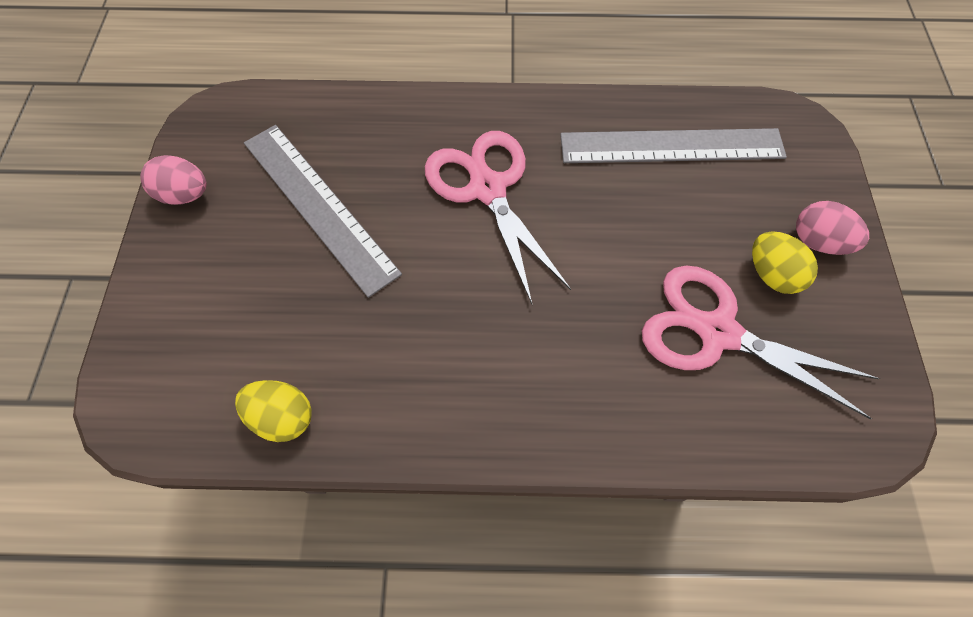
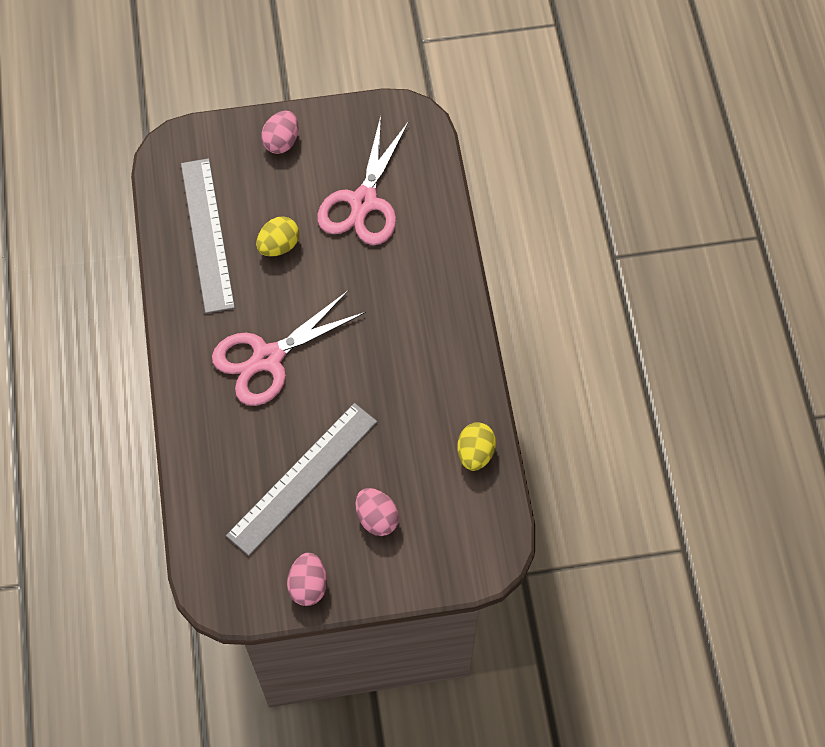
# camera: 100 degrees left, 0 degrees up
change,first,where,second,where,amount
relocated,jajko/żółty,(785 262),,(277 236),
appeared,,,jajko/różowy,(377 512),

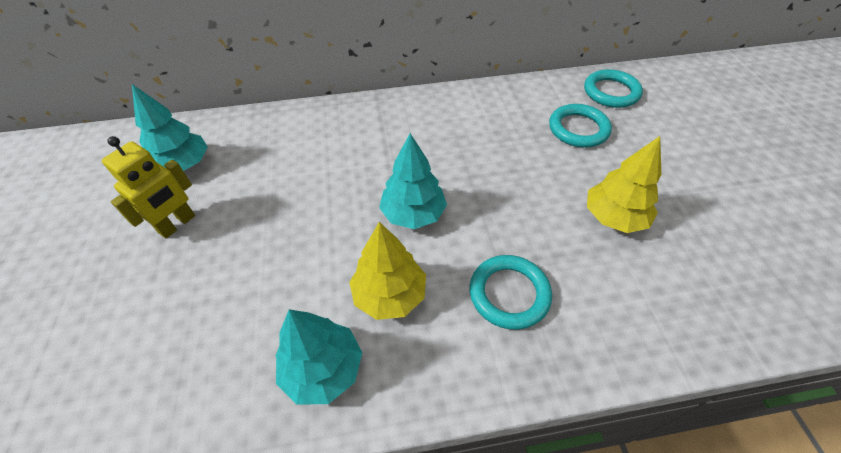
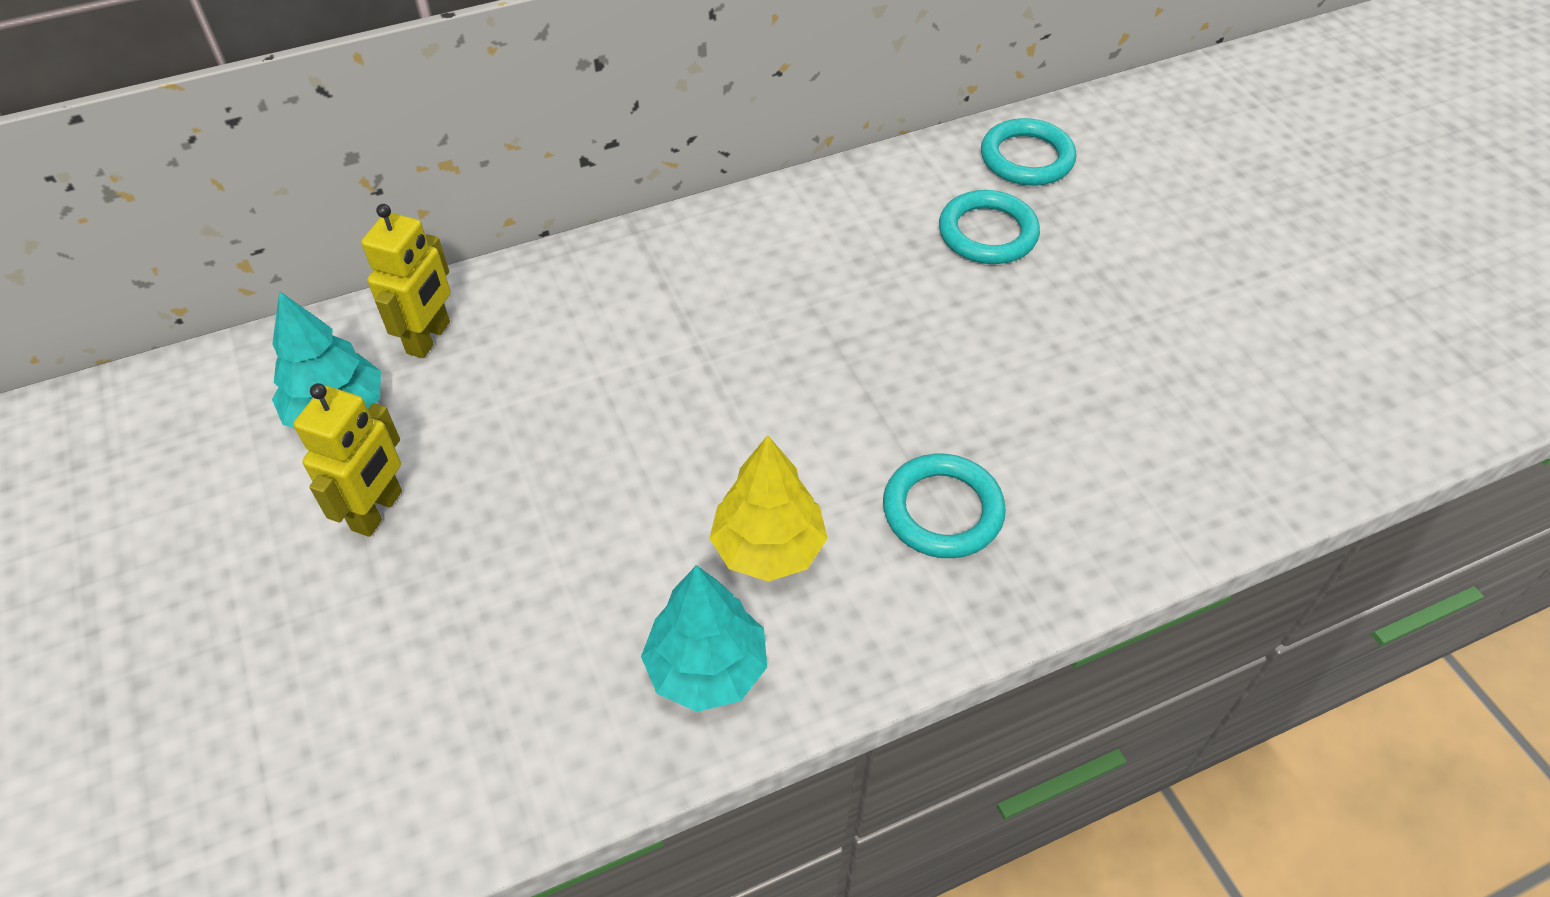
# camera: 15 degrees left, 0 degrees up
change,first,where,second,where,amount
appeared,,,robot/żółty,(406 281),
missing,drzewko/turkusowy,(413 181),,,
missing,drzewko/żółty,(624 184),,,

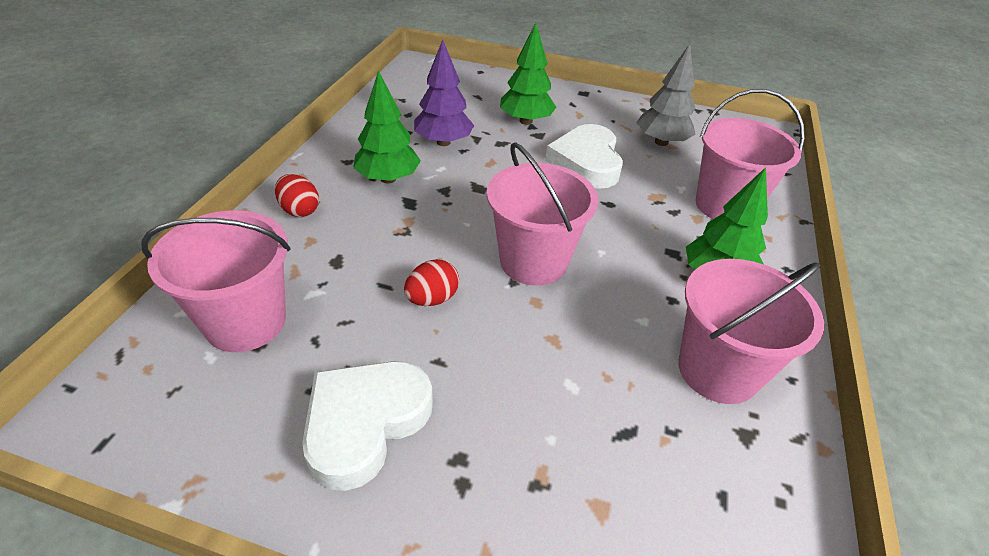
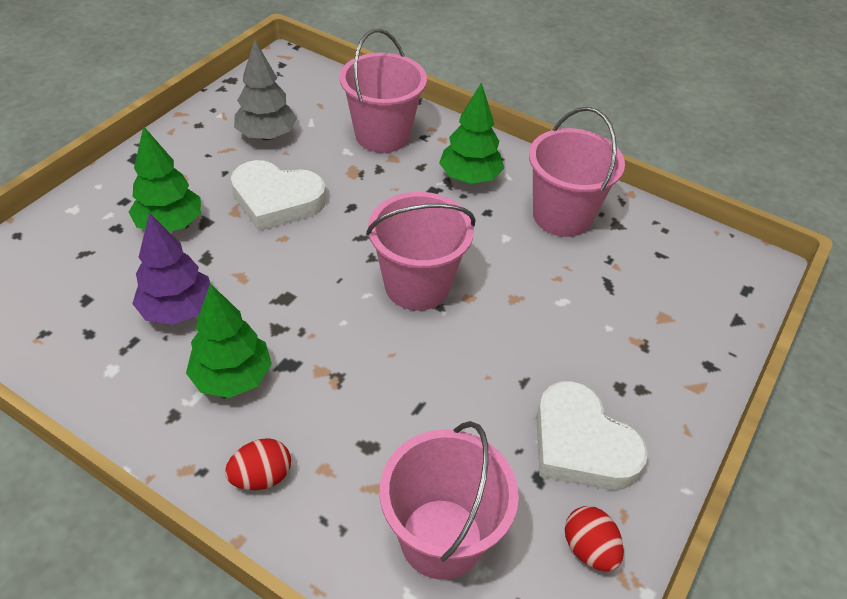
# camera: 75 degrees left, 5 degrees up
change,first,where,second,where,amount
relocated,jajko/czerwony,(431 282),,(594 539),

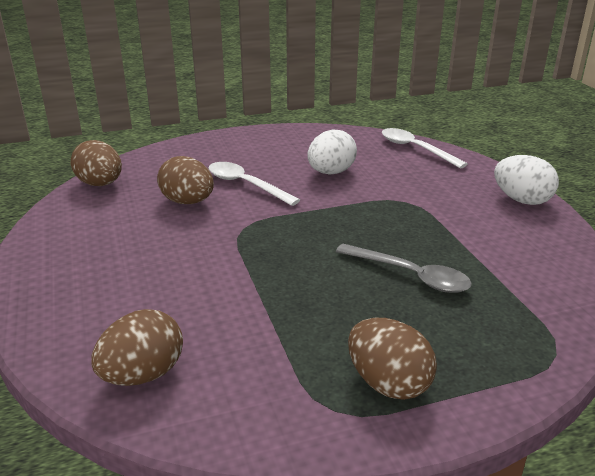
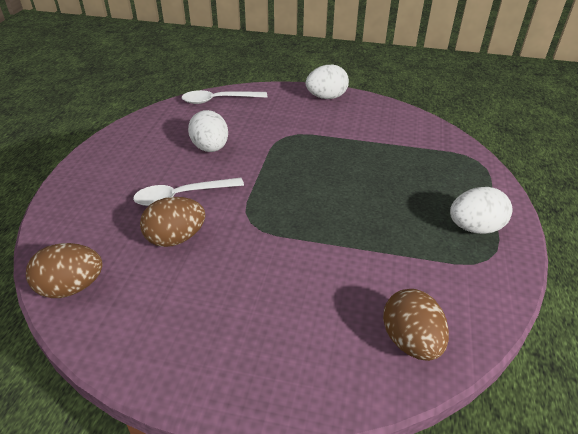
# camera: 60 degrees left, 10 degrees up
change,first,where,second,where,amount
colour,jajko/brązowy,(392 359),jajko/biały,(481 210),
missing,łyżka/szary,(404 268),,,

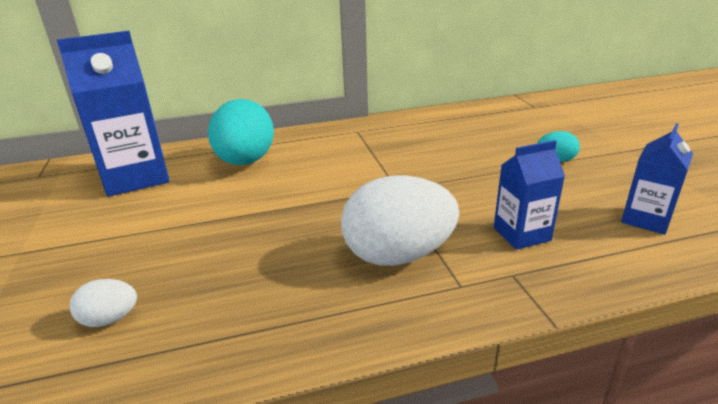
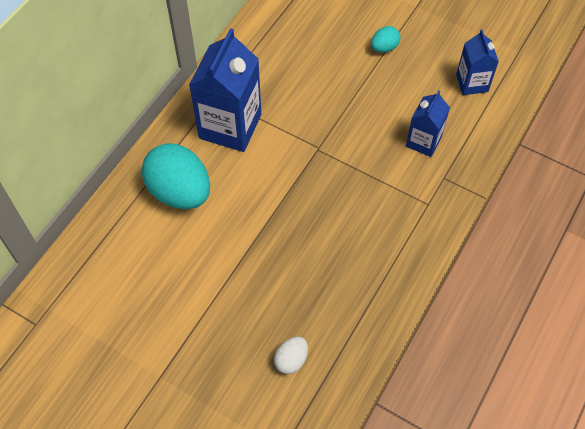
# camera: 45 degrees left, 30 degrees up
change,first,where,second,where,amount
relocated,karton mleka/niebieski,(113 114),,(225 90),
missing,jajko/biały,(400 221),,,

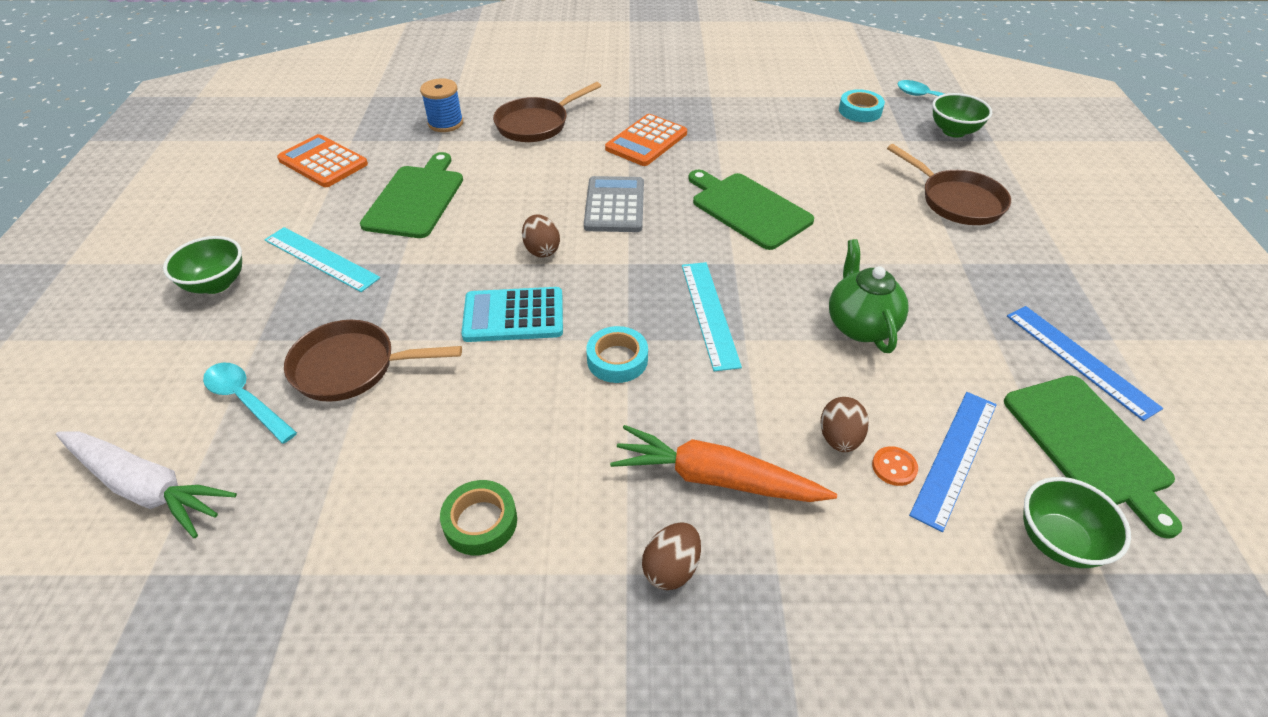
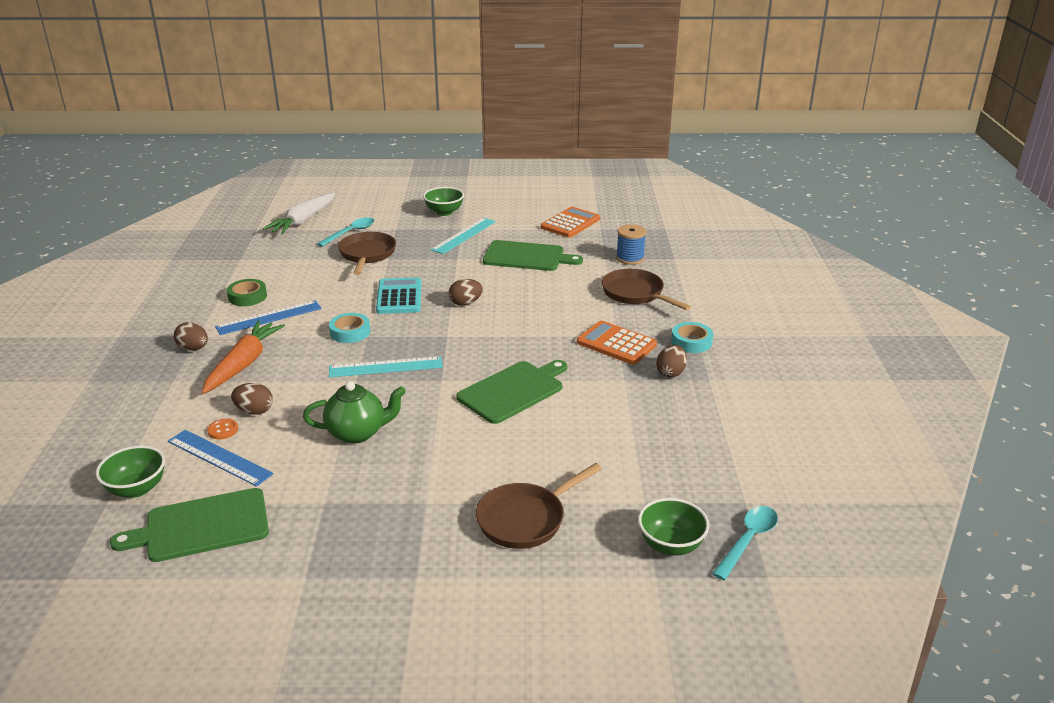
# camera: 90 degrees right, 15 degrees down
change,first,where,second,where,amount
relocated,linijka/niebieski,(1085 363),,(268 317),
appeared,,,jajko/brązowy,(671 361),
relocated,taśma klejąca/turkusowy,(862 105),,(692 337),
missing,kalkulator/szary,(614 204),,,

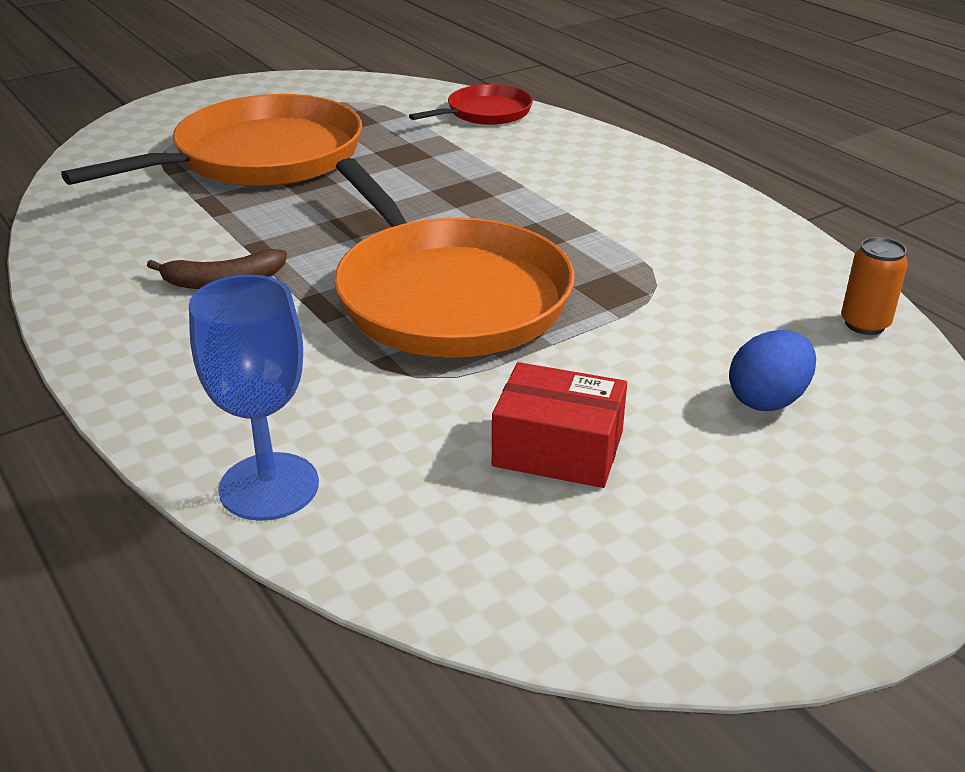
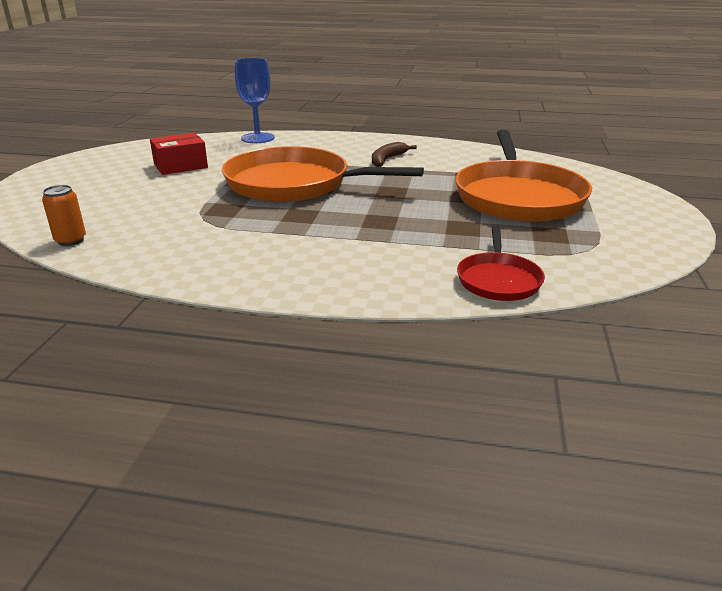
# camera: 135 degrees right, 5 degrees down
change,first,where,second,where,amount
missing,jajko/niebieski,(772 370),,,

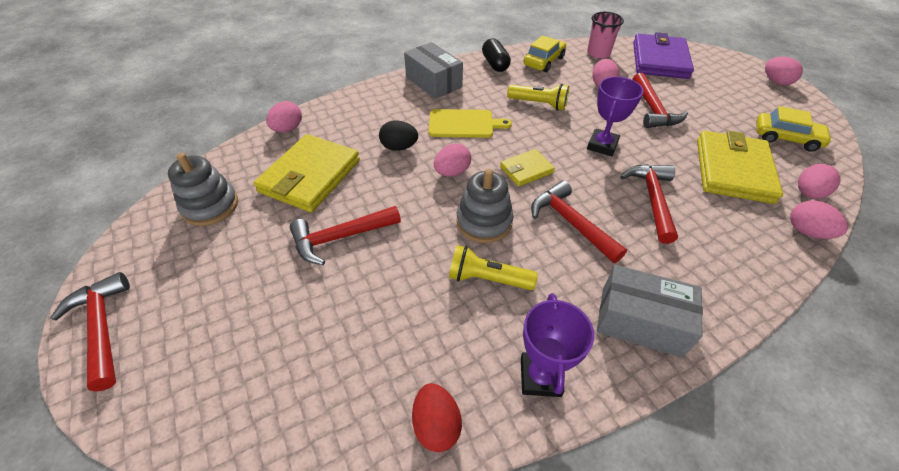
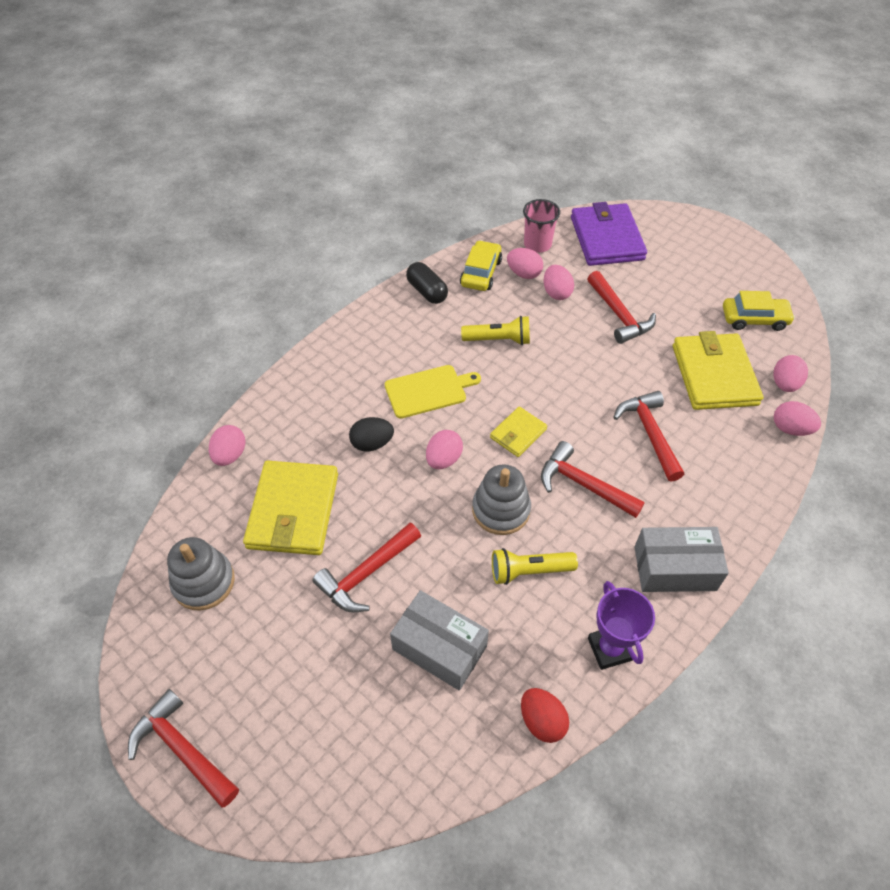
# camera: 20 degrees left, 5 degrees up
change,first,where,second,where,amount
relocated,pudełko/szary,(433 70),,(439 640),
relocated,jajko/różowy,(784 70),,(525 263),
missing,puchar/fioletowy,(615 116),,,

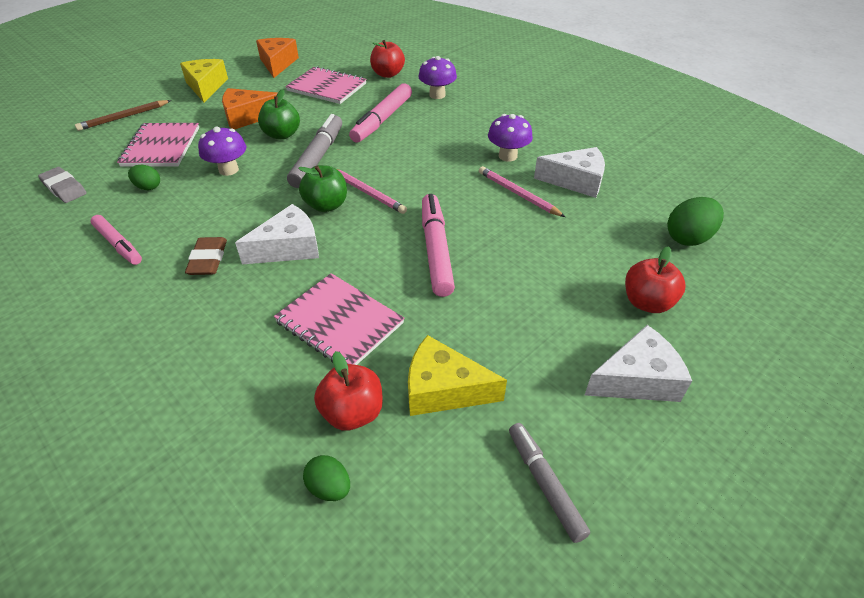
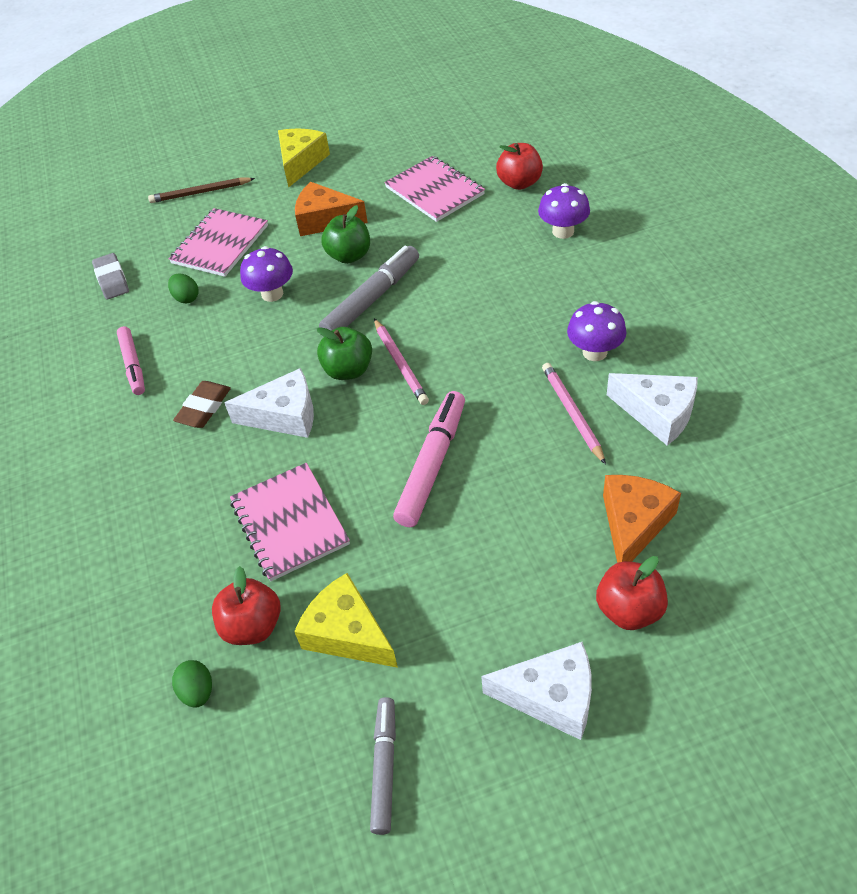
# camera: 30 degrees right, 5 degrees up
change,first,where,second,where,amount
relocated,ser/pomarańczowy,(277 58),,(642 519),
missing,flamaster/różowy,(380 113),,,
missing,jajko/zielony,(695 221),,,

